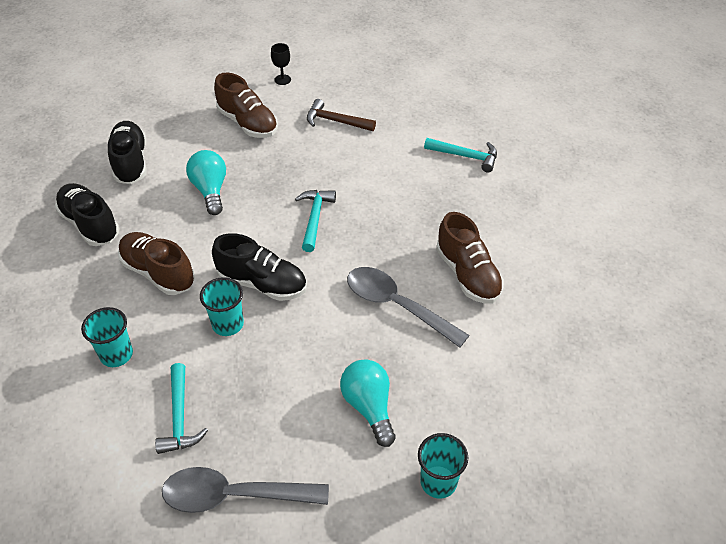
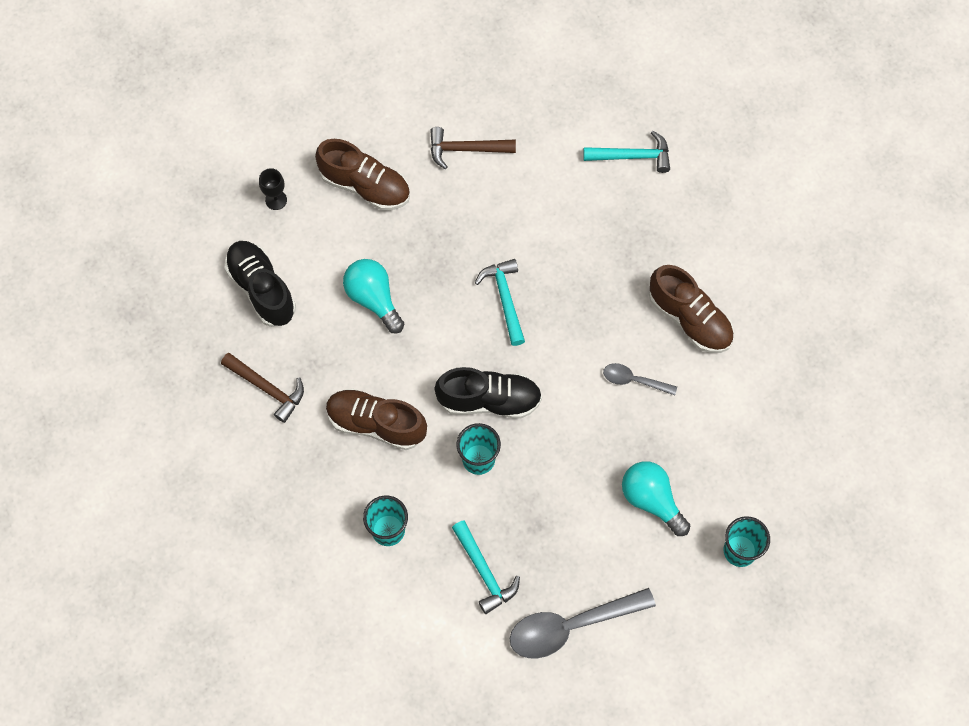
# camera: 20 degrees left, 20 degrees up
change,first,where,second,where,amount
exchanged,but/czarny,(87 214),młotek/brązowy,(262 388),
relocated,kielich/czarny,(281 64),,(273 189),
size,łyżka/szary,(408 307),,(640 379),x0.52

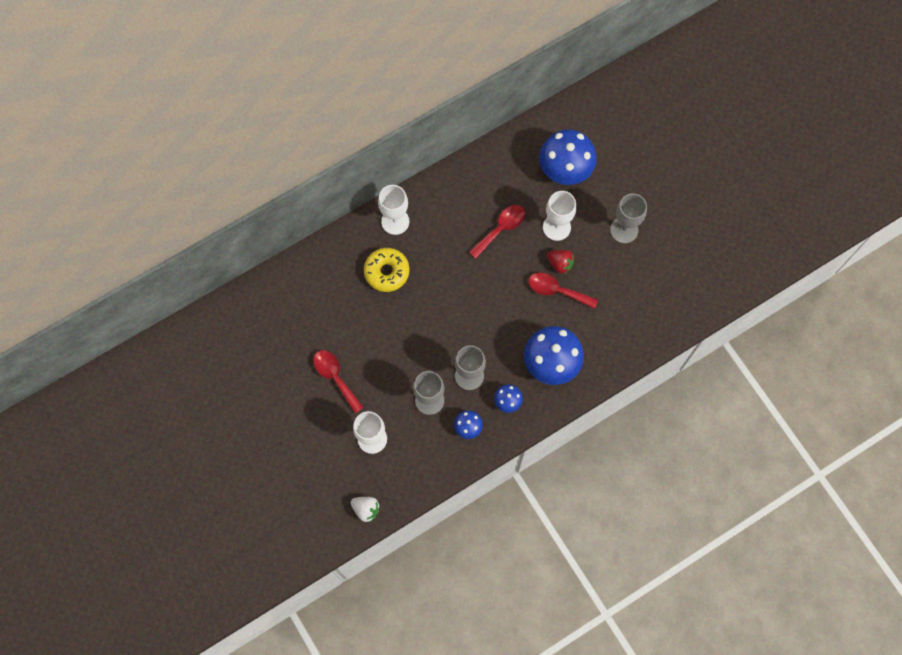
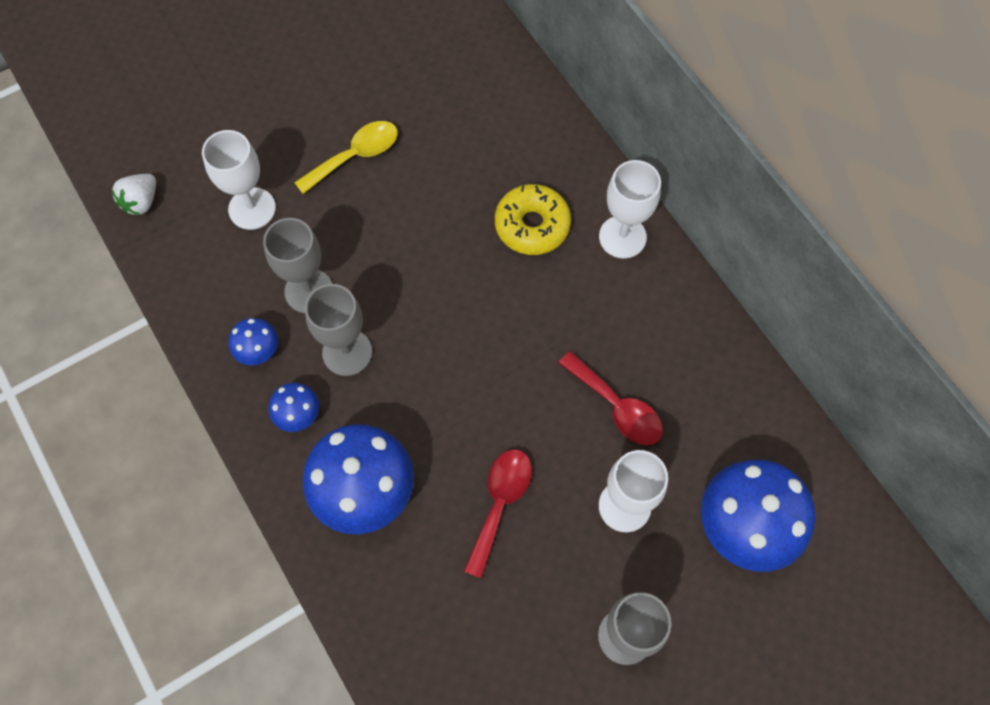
# camera: 90 degrees right, 5 degrees down
change,first,where,second,where,amount
colour,łyżka/czerwony,(338 381),łyżka/żółty,(346 157),
missing,truskawka/czerwony,(561 262),,,

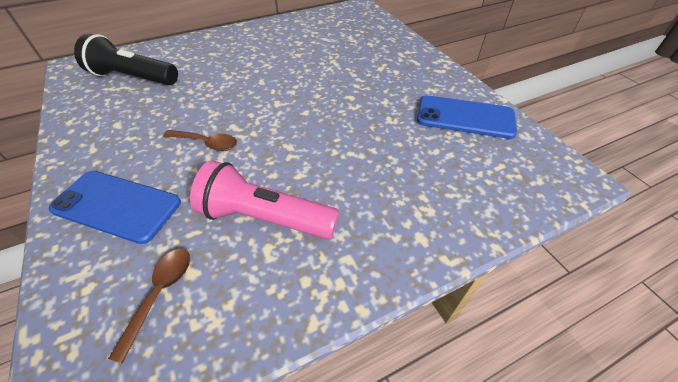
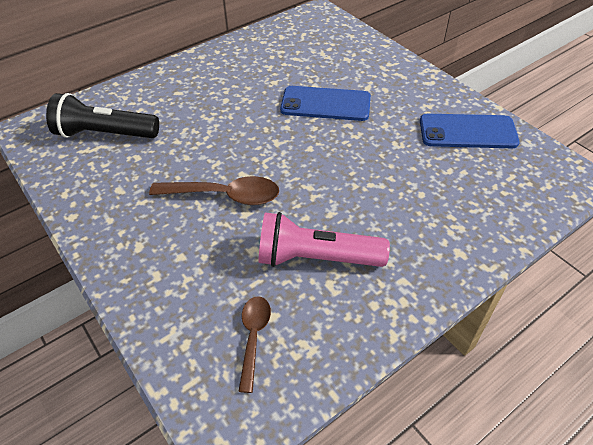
# camera: 10 degrees left, 0 degrees up
change,first,where,second,where,amount
size,łyżka/brązowy,(200 140),,(214 190),x1.59
relocated,telefon/niebieski,(114 207),,(325 103),

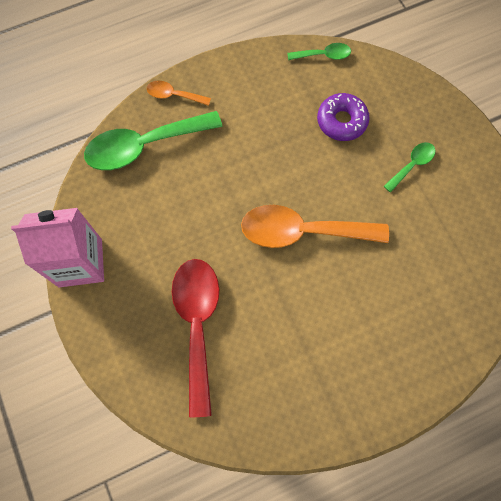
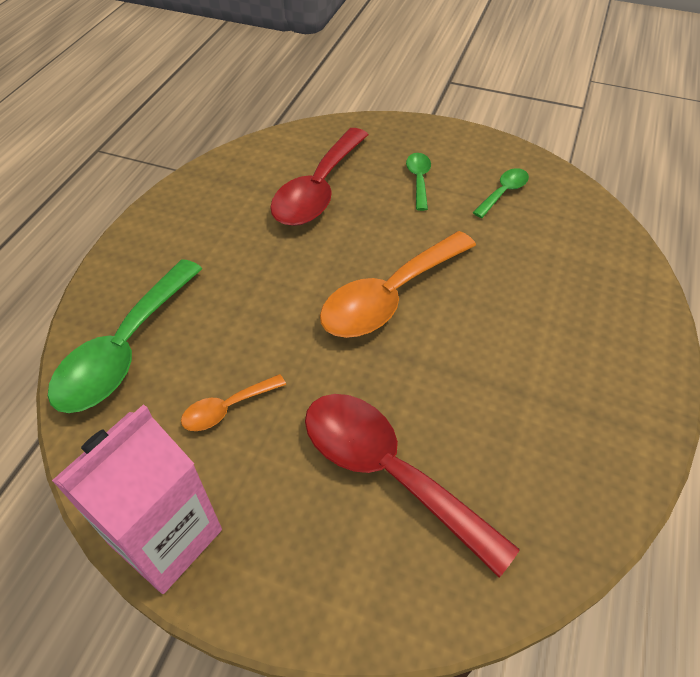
# camera: 45 degrees left, 20 degrees down
change,first,where,second,where,amount
relocated,łyżka/pomarańczowy,(179 93),,(233 402),
exchanged,donut/fioletowy,(343 117),łyżka/czerwony,(319 177),
relocated,łyżka/zielony,(319 51),,(501 193),

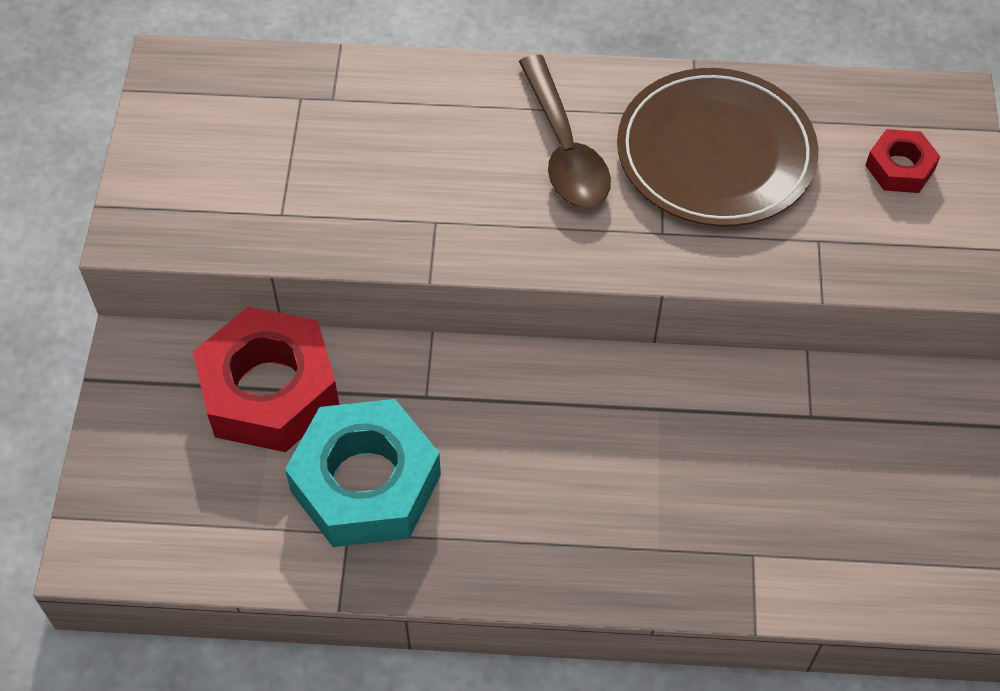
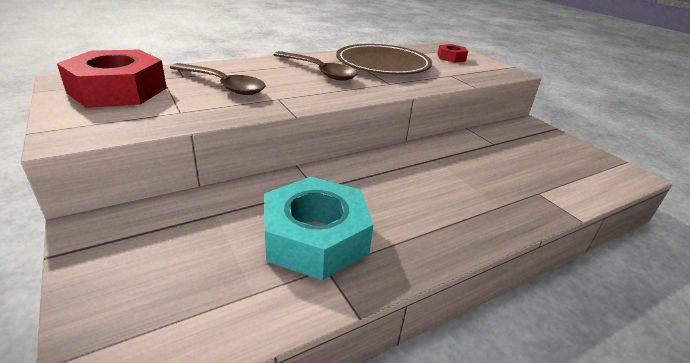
# camera: 35 degrees left, 25 degrees down
change,first,where,second,where,amount
relocated,nakrętka/czerwony,(266 379),,(112 79),
appeared,,,łyżka/brązowy,(218 79),

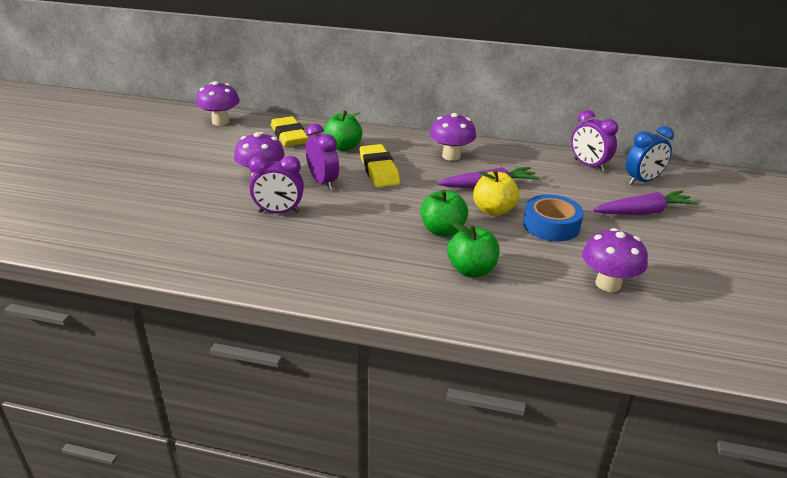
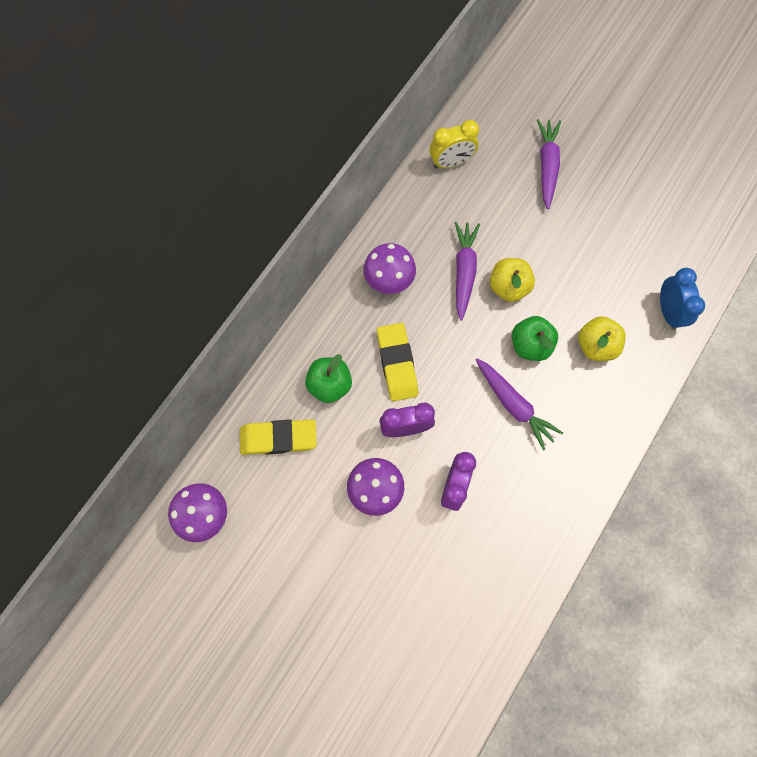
# camera: 70 degrees left, 40 degrees up
change,first,where,second,where,amount
spun,gumka do mazania/żółty,(380 165),,(397 362),75 degrees clockwise
colour,budzik/fioletowy,(594 141),budzik/żółty,(454 144),
appeared,,,marchewka/fioletowy,(519 405),
colour,jabłko/zielony,(473 249),jabłko/żółty,(602 338),
relocated,budzik/niebieski,(650 155),,(682 299),
missing,taśma klejąca/niebieski,(553 218),,,
missing,grzyb/fioletowy,(615 260),,,

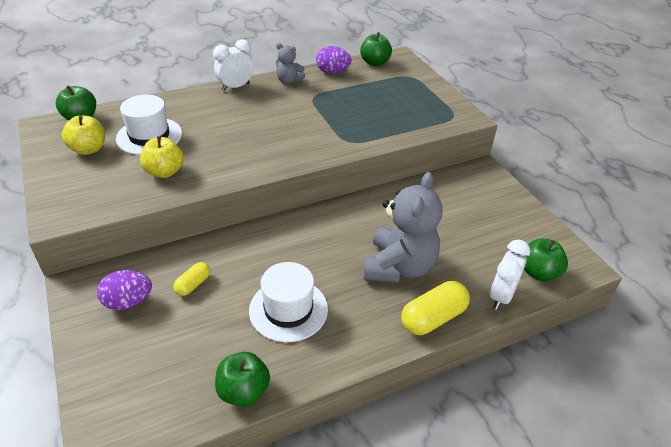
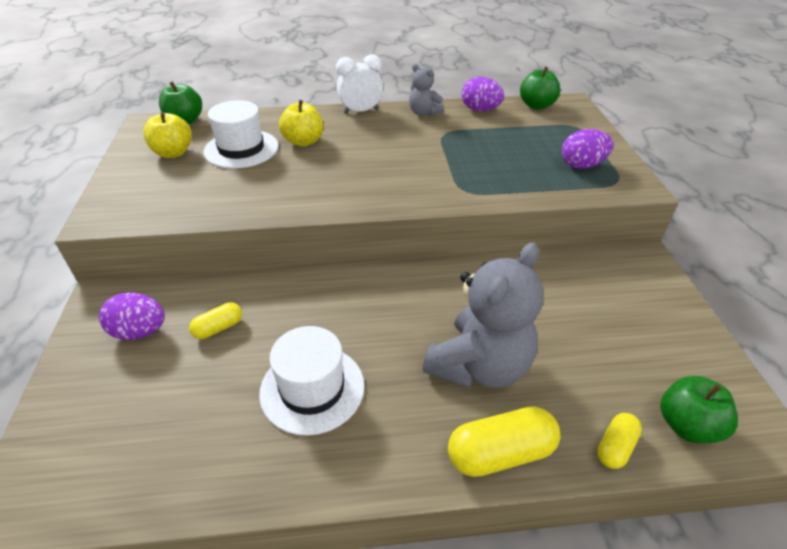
# camera: 20 degrees right, 0 degrees up
change,first,where,second,where,amount
relocated,jabłko/żółty,(162 157),,(301 123),
appeared,,,jajko/fioletowy,(587 149),
exchanged,budzik/biały,(510 275),kapsułka/żółty,(619 441),
missing,jabłko/zielony,(242 379),,,

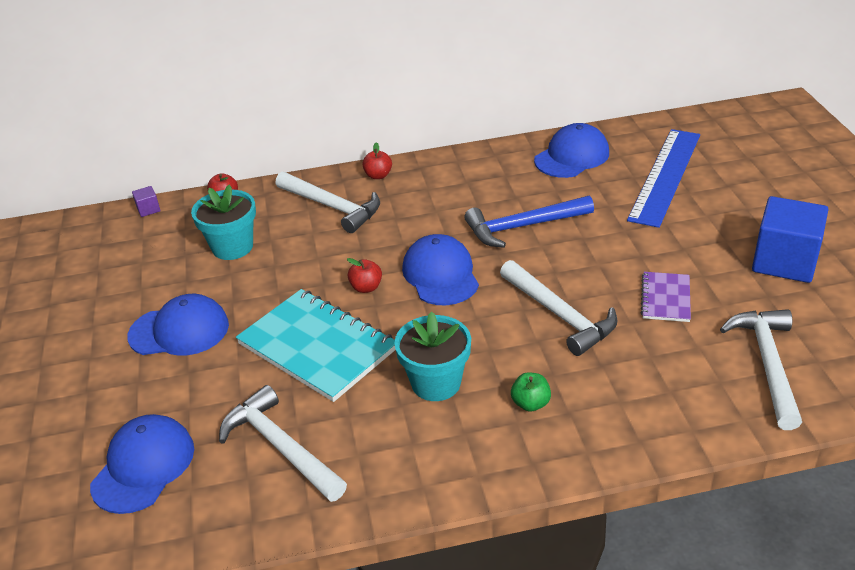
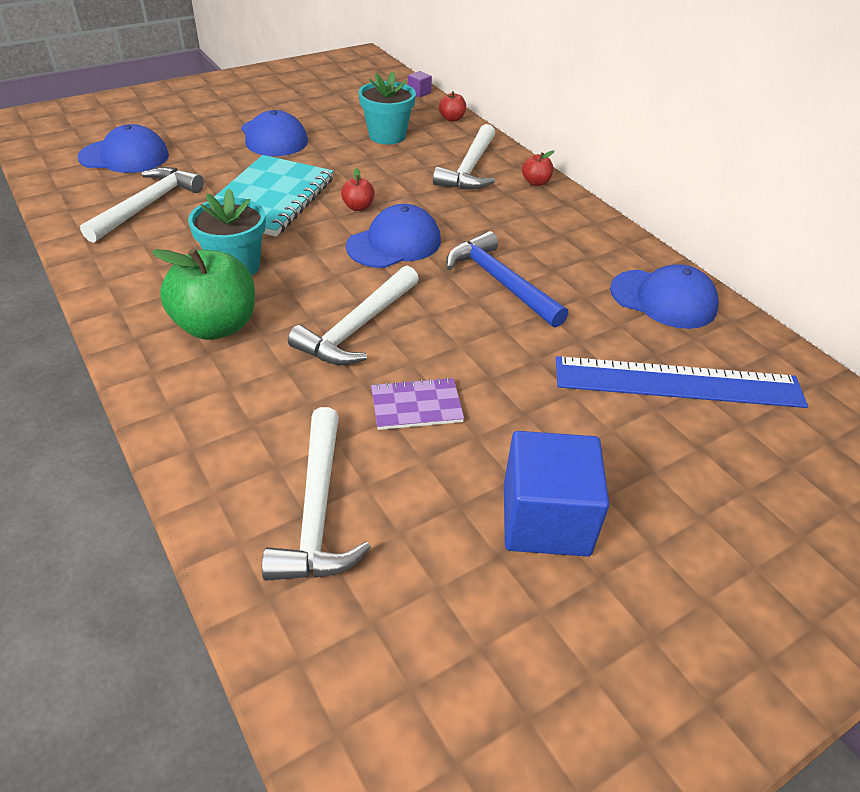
# camera: 65 degrees right, 5 degrees up
change,first,where,second,where,amount
size,jabłko/zielony,(531 392),,(203 294),x2.17
spun,młotek/biały,(761 369),,(316 494),105 degrees clockwise

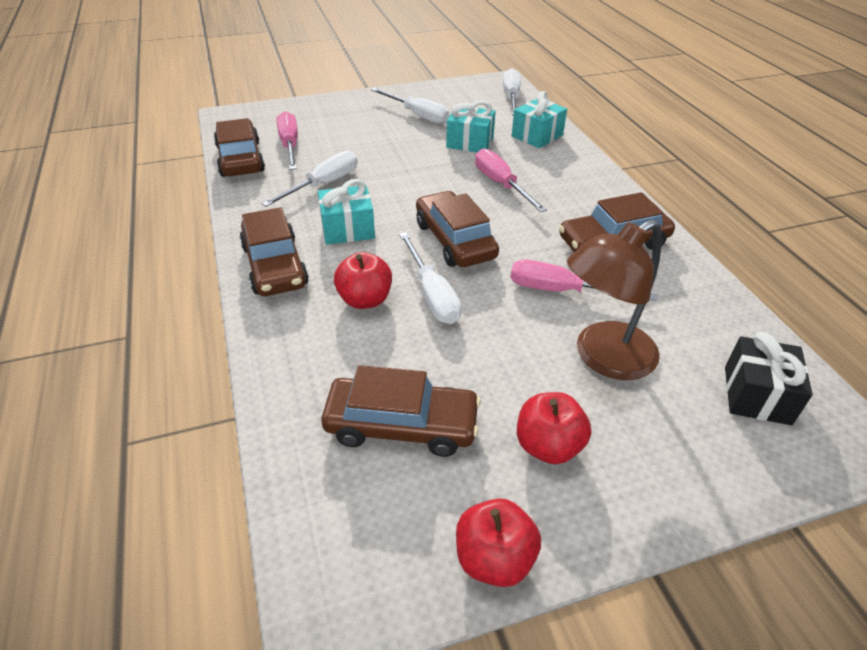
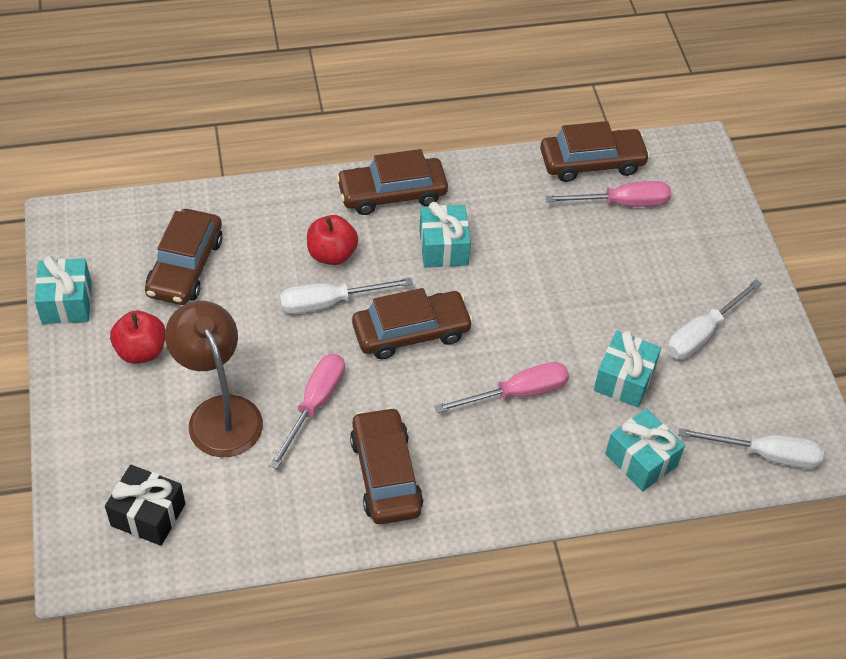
# camera: 95 degrees right, 10 degrees up
change,first,where,second,where,amount
exchanged,jabłko/czerwony,(498 542),prezent/turkusowy,(63 290),
missing,śrubokręt/biały,(309 179),,,

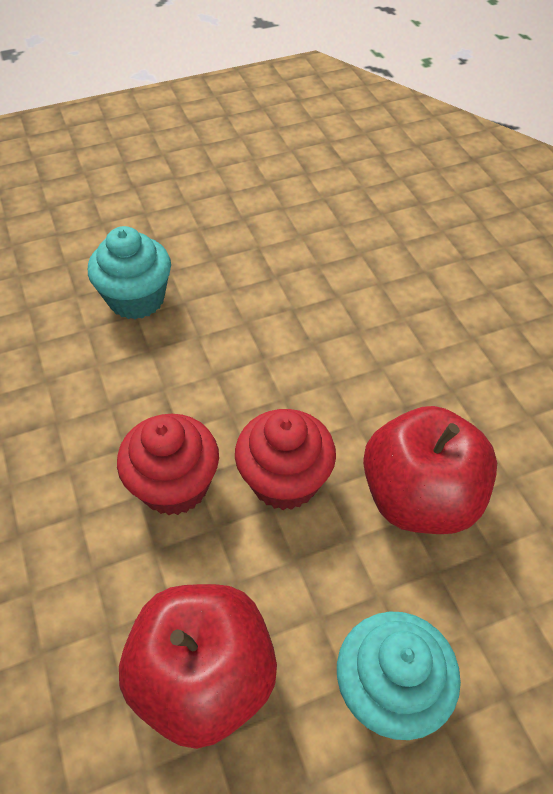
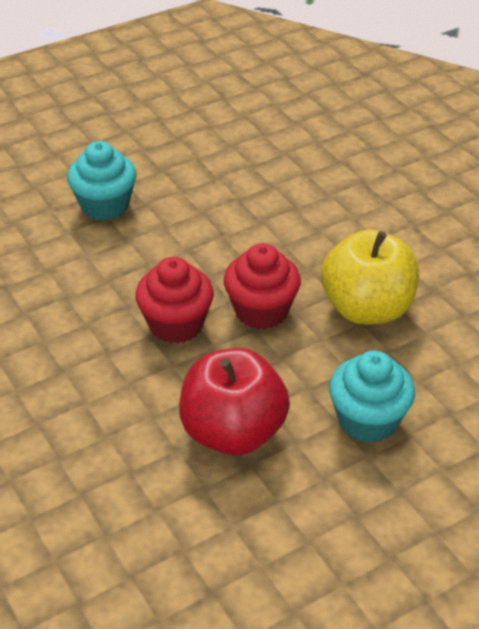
# camera: 10 degrees left, 10 degrees down
change,first,where,second,where,amount
colour,jabłko/czerwony,(430 470),jabłko/żółty,(370 276),

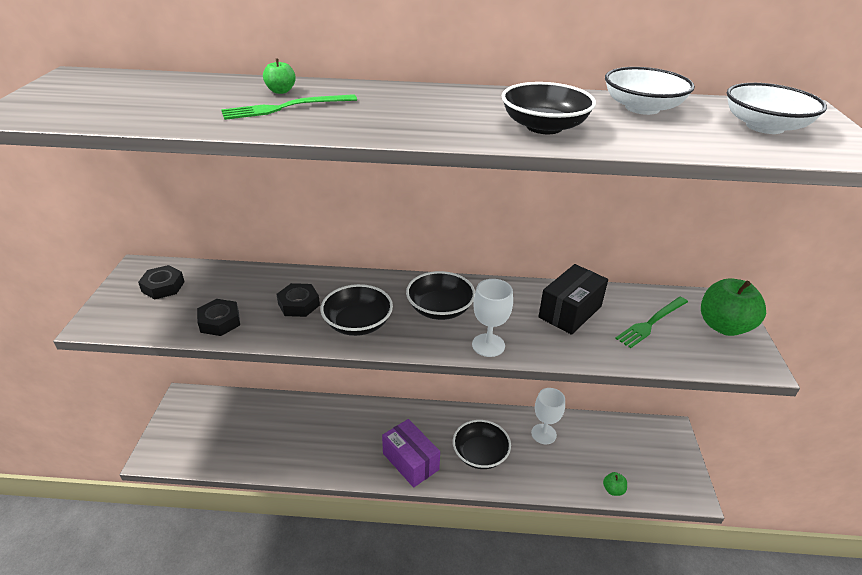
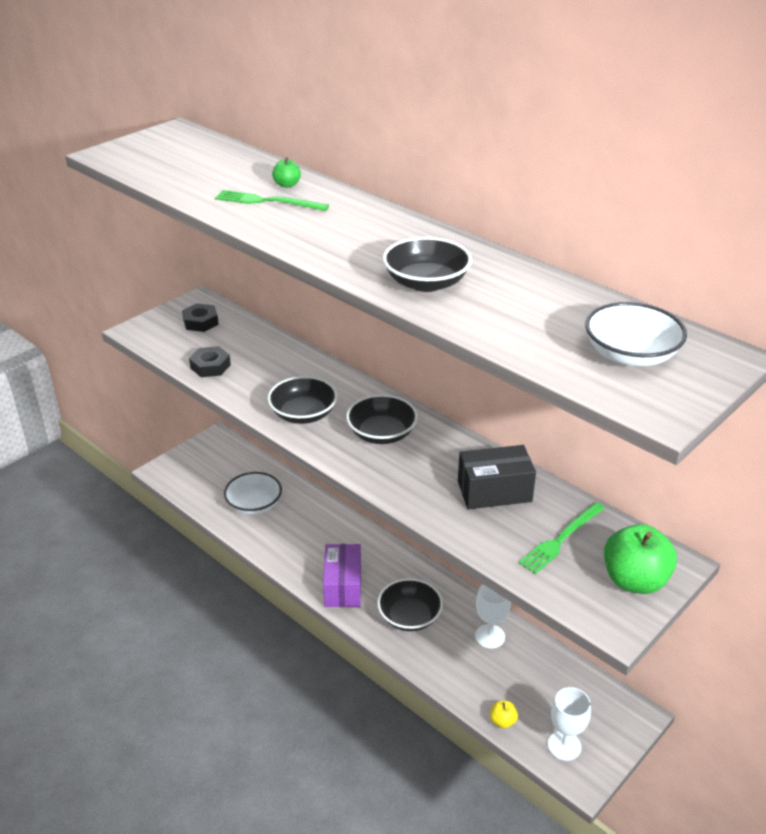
# camera: 40 degrees right, 0 degrees up
change,first,where,second,where,amount
relocated,miska/biały,(650 91),,(253 493),
colour,jabłko/zielony,(615 484),jabłko/żółty,(504 714),
spun,widelec/zielony,(651 322),,(562 538),45 degrees counterclockwise
relocated,kielich/biały,(492 318),,(569 724),
missing,nakrętka/czarny,(298 300),,,

